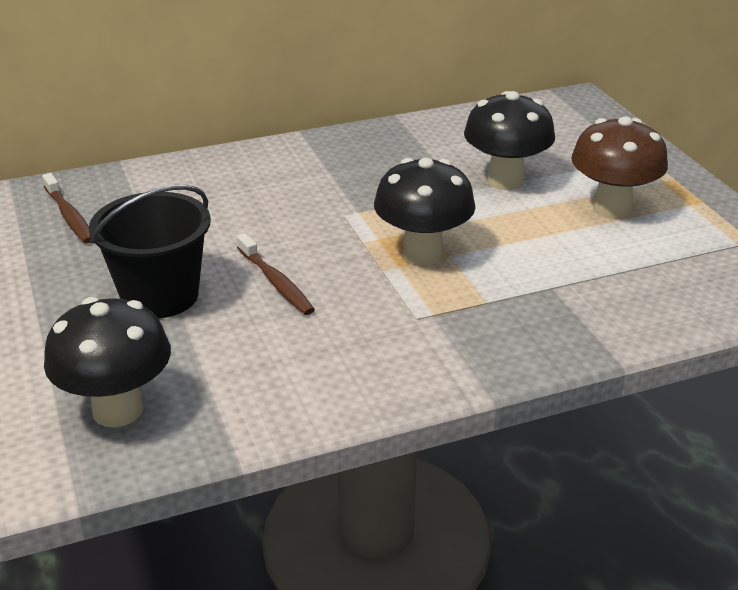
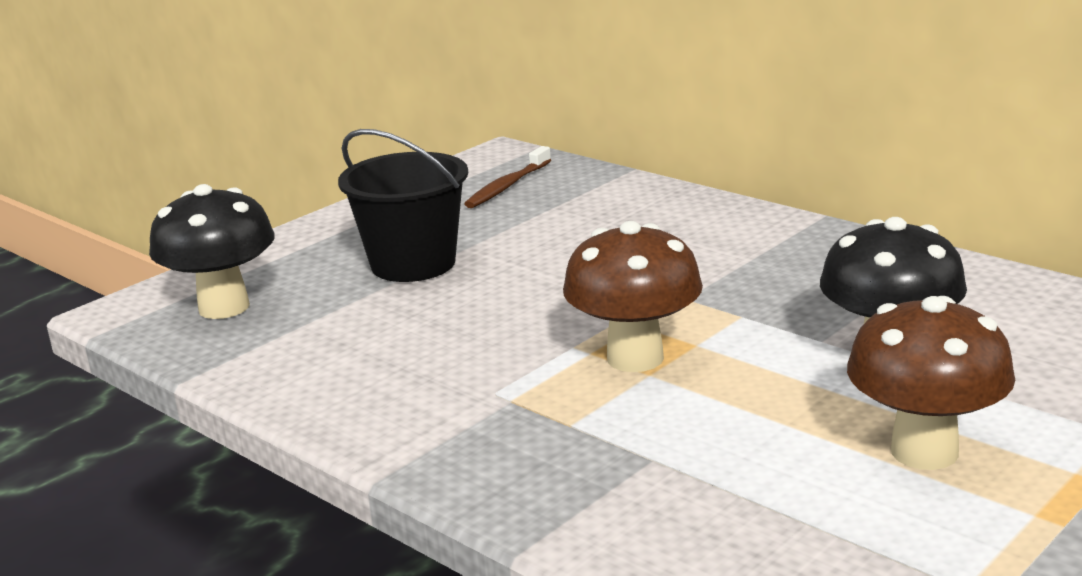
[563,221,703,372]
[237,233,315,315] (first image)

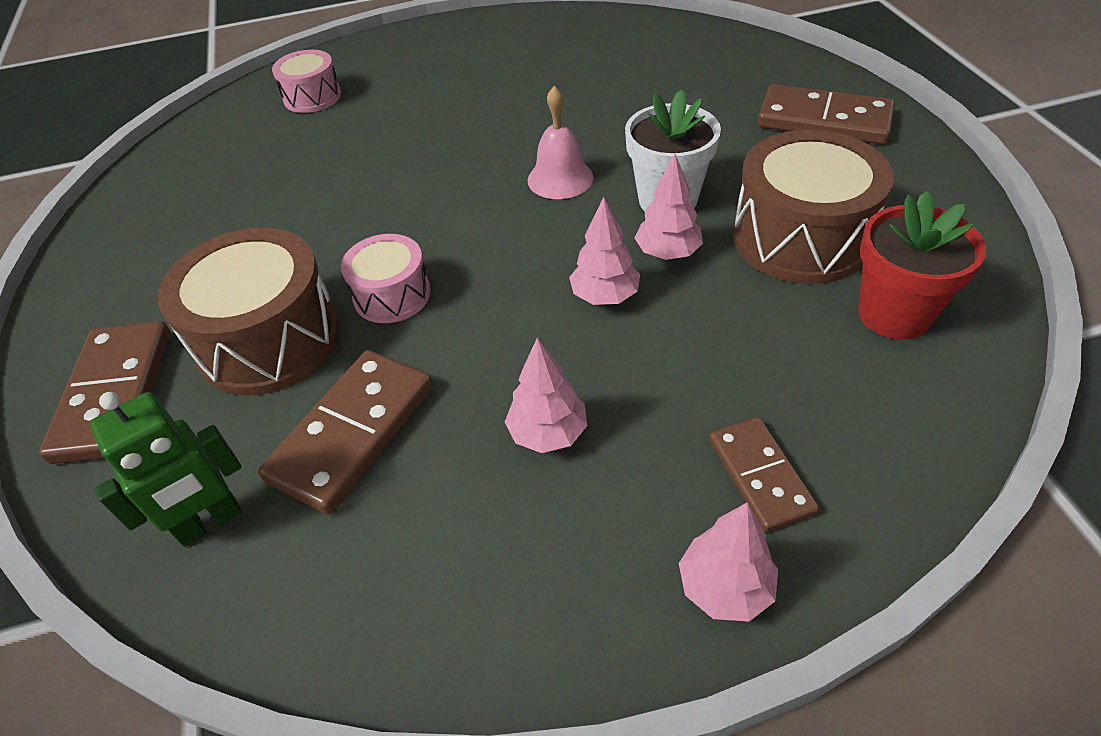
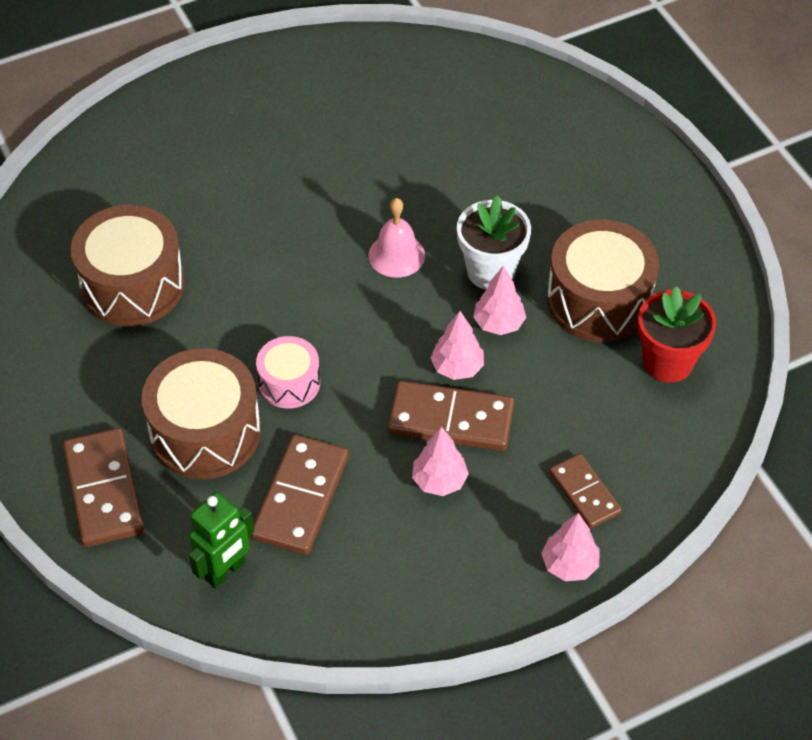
[272,50,341,113] (first image)
[387,381,514,451]
[71,205,185,326]

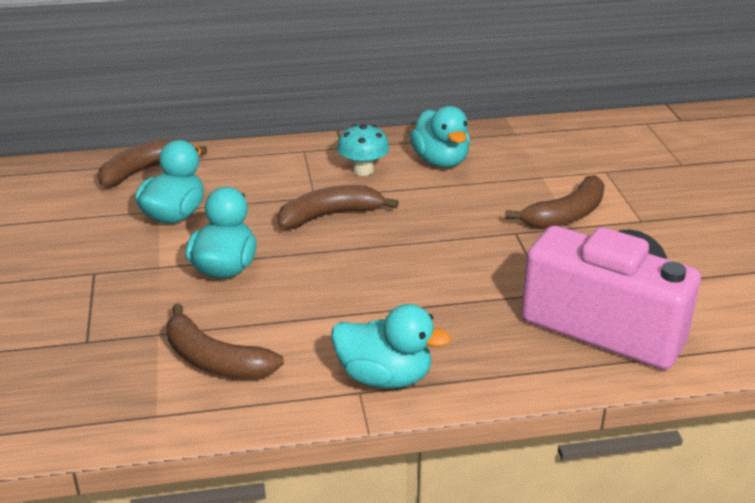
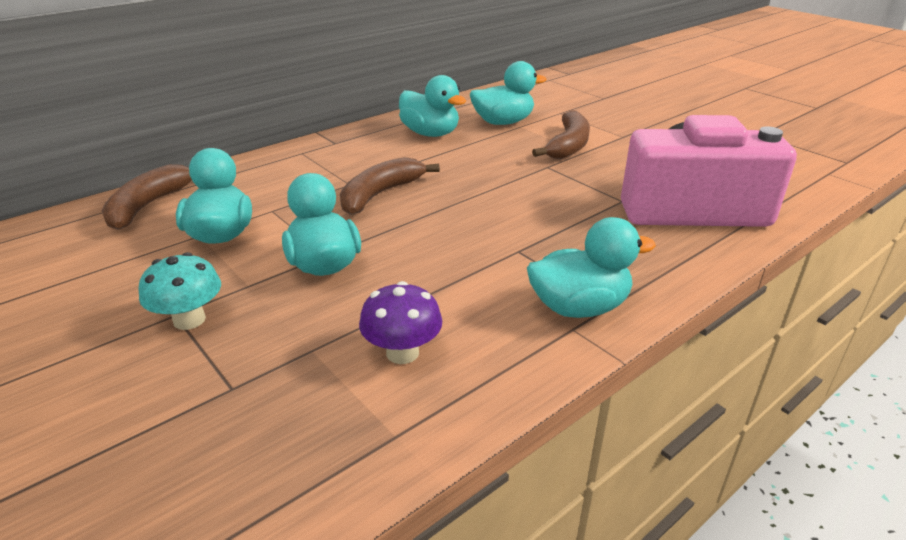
[138,252,221,330]
[359,281,442,364]
[470,61,547,125]

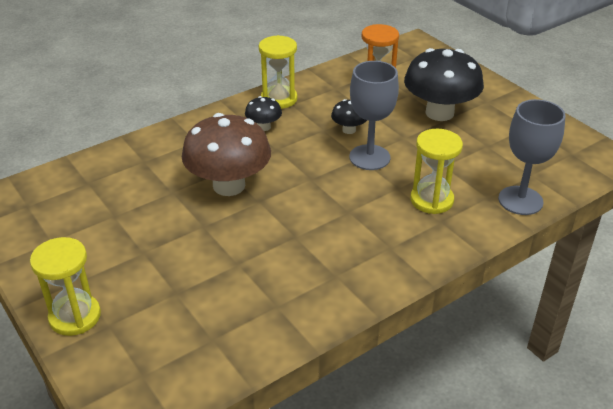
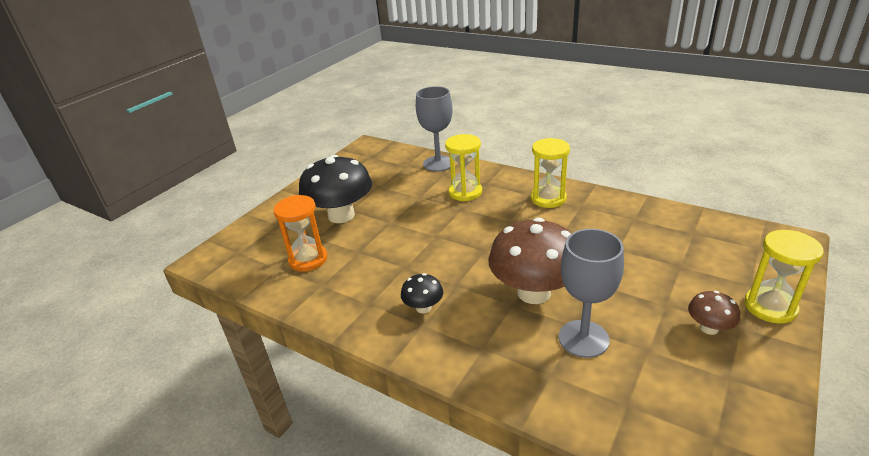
[531,138,570,208]
[559,229,624,358]
[331,99,367,134] (first image)
[688,291,740,335]

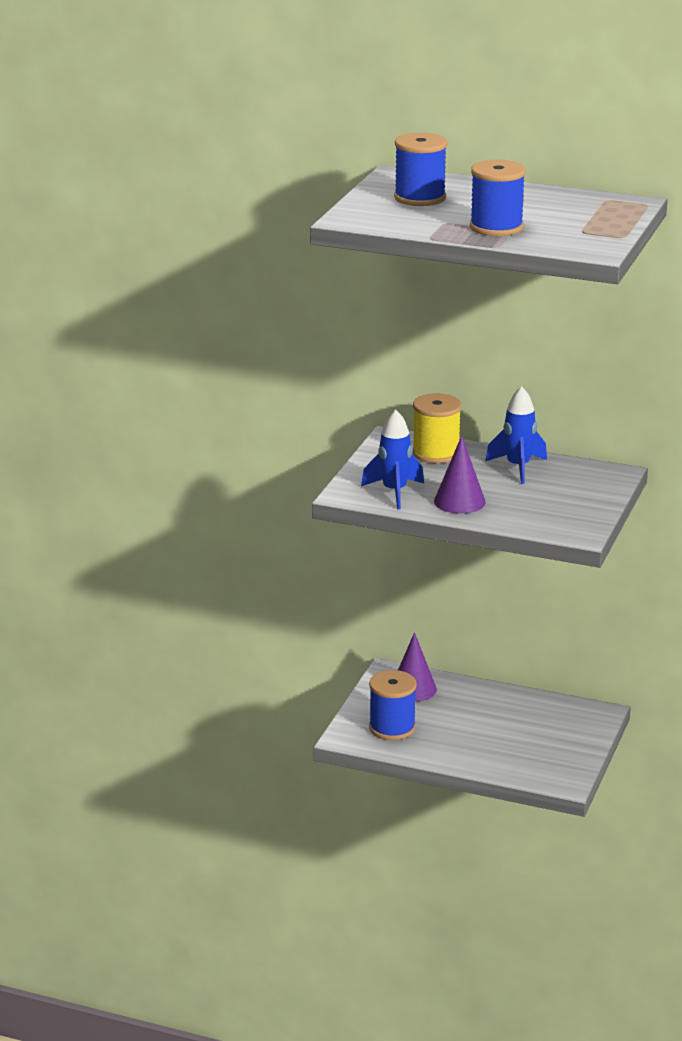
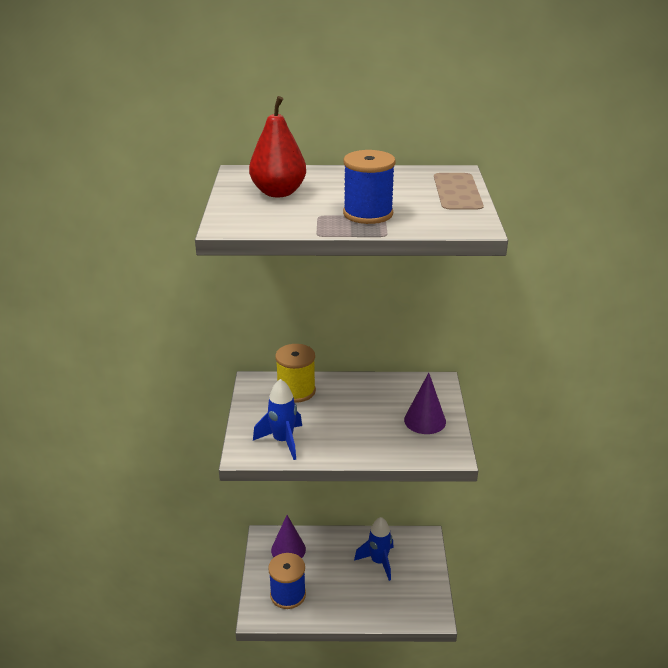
[249,96,306,197]
[354,517,394,581]
[404,373,446,434]

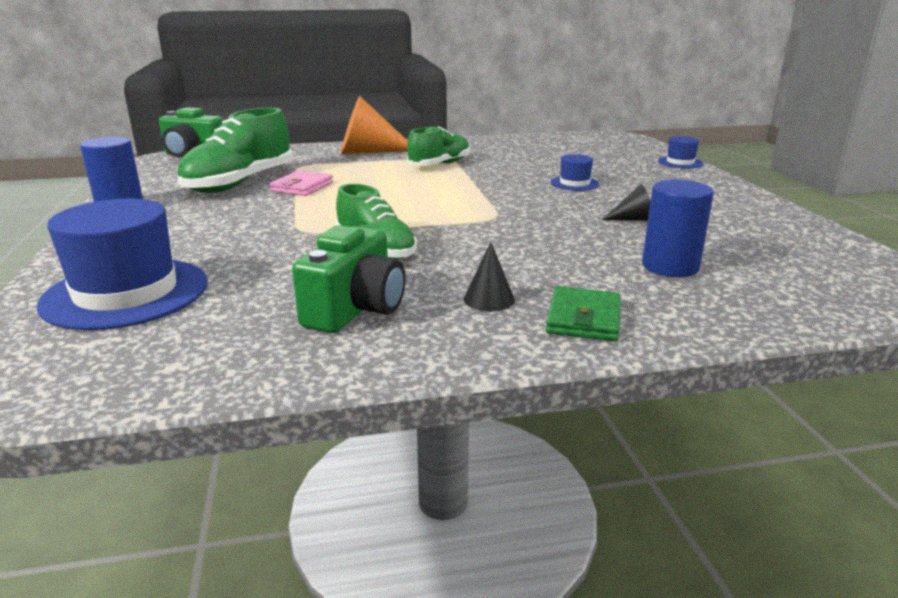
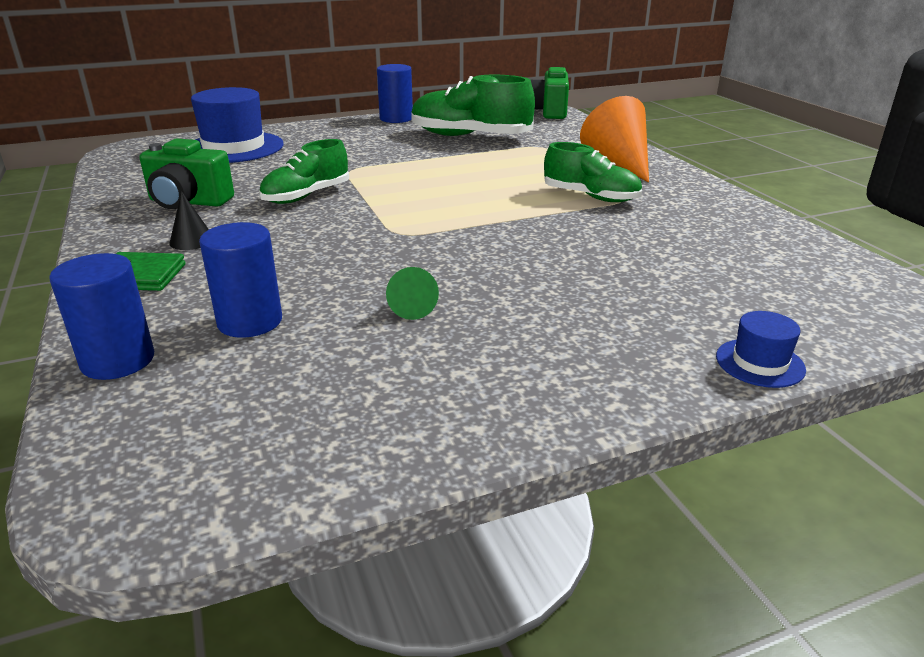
[551,154,599,191] (first image)
[270,170,333,196] (first image)
[386,267,439,320]
[49,253,154,380]

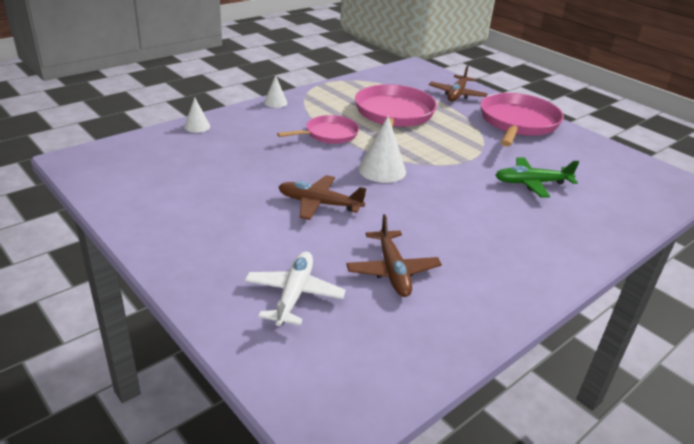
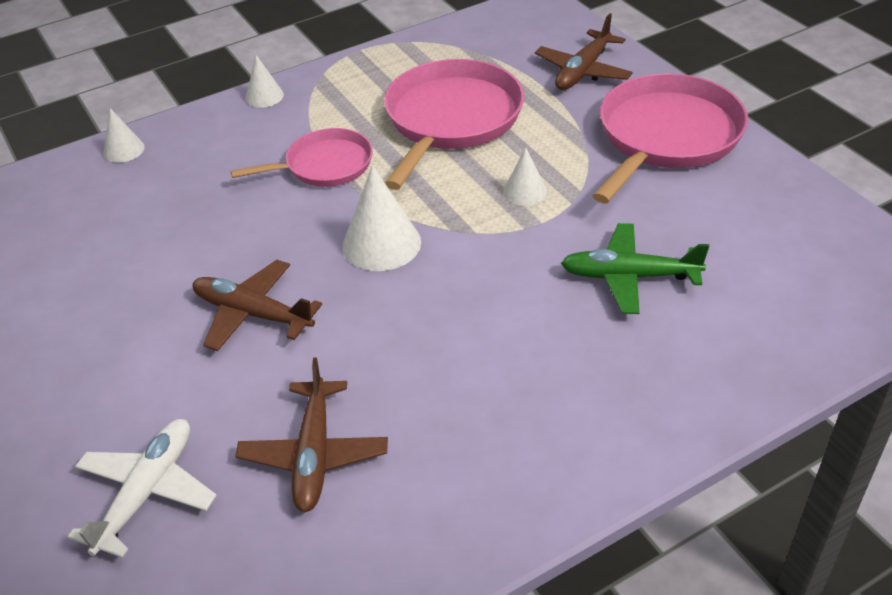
[503,148,547,206]

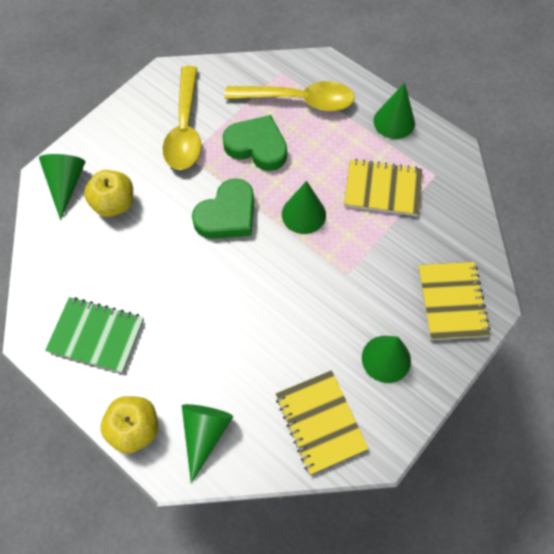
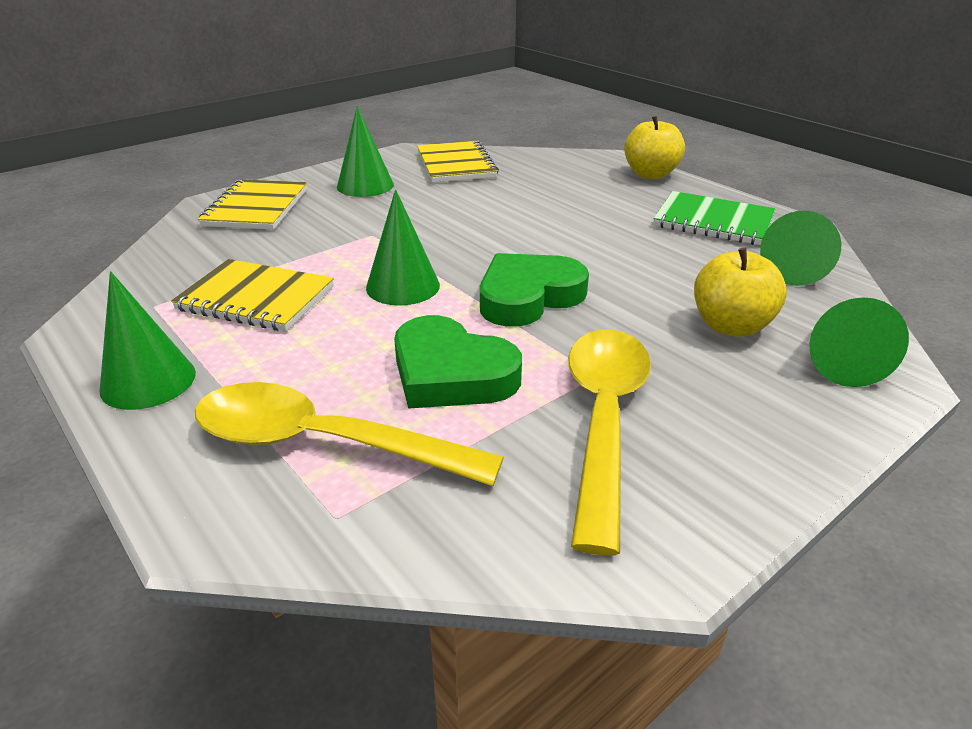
[760,211,841,286]

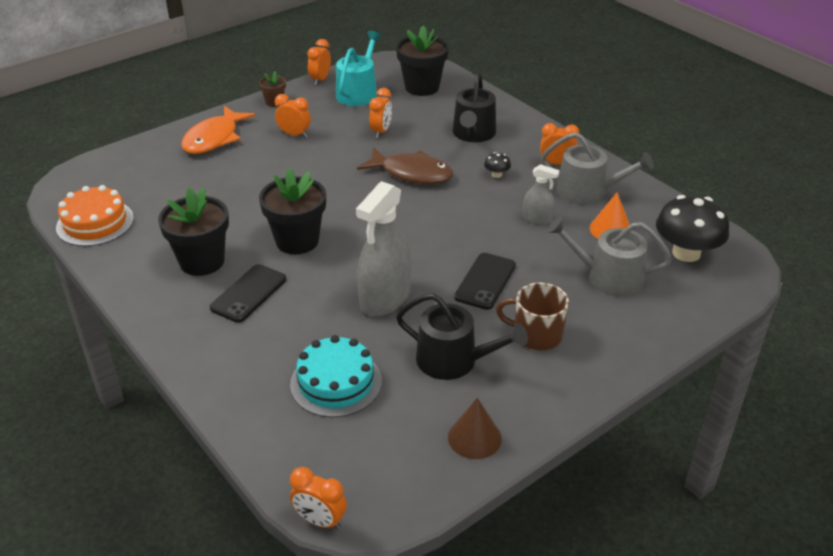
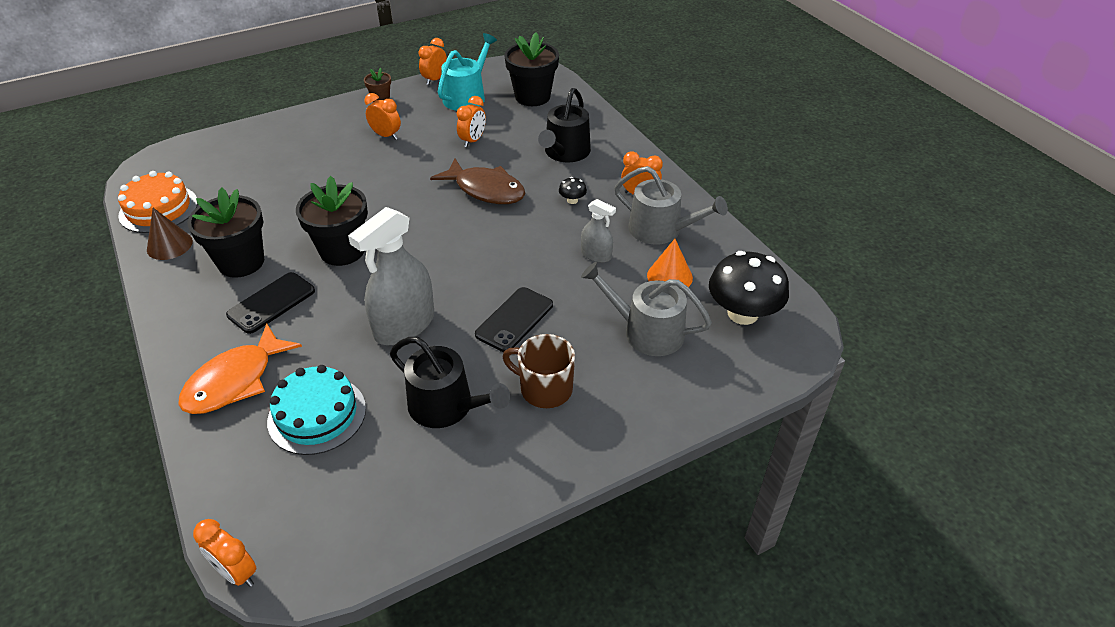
[178,323,302,414]
[147,208,193,260]

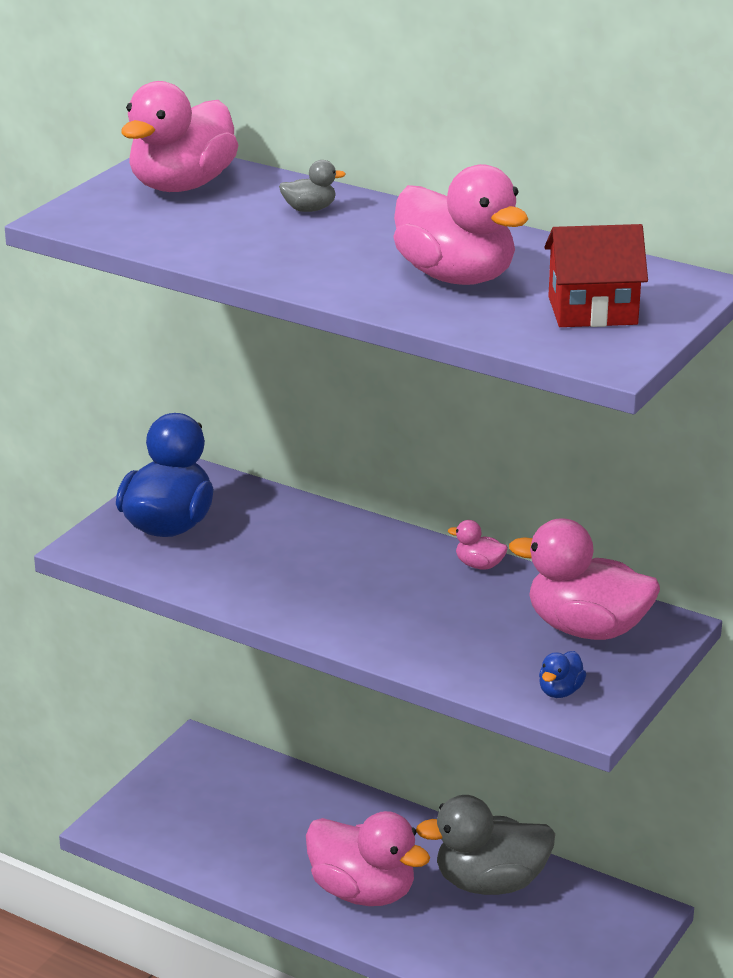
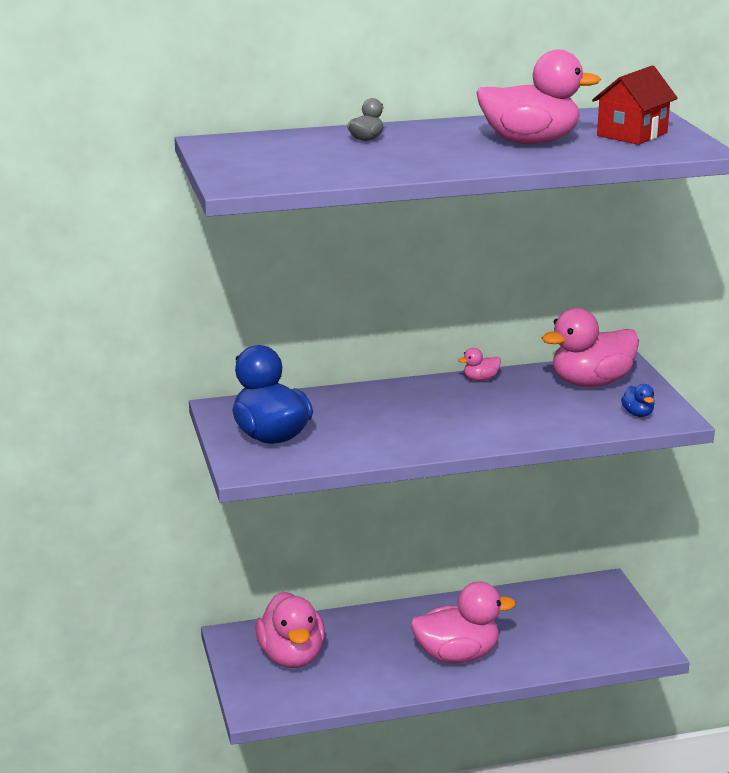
[255,592,325,668]
[416,795,555,895] (first image)

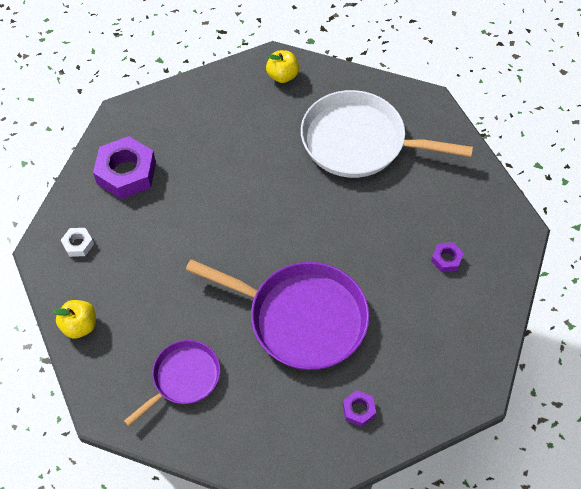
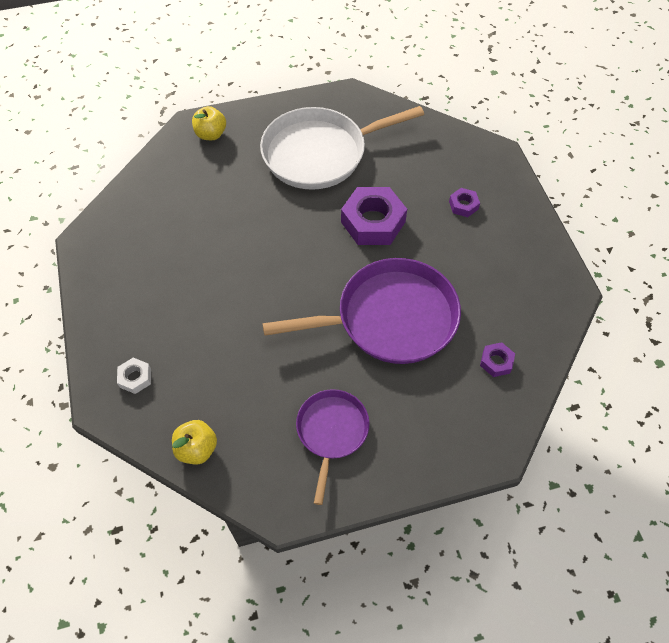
[341,187,407,245]

